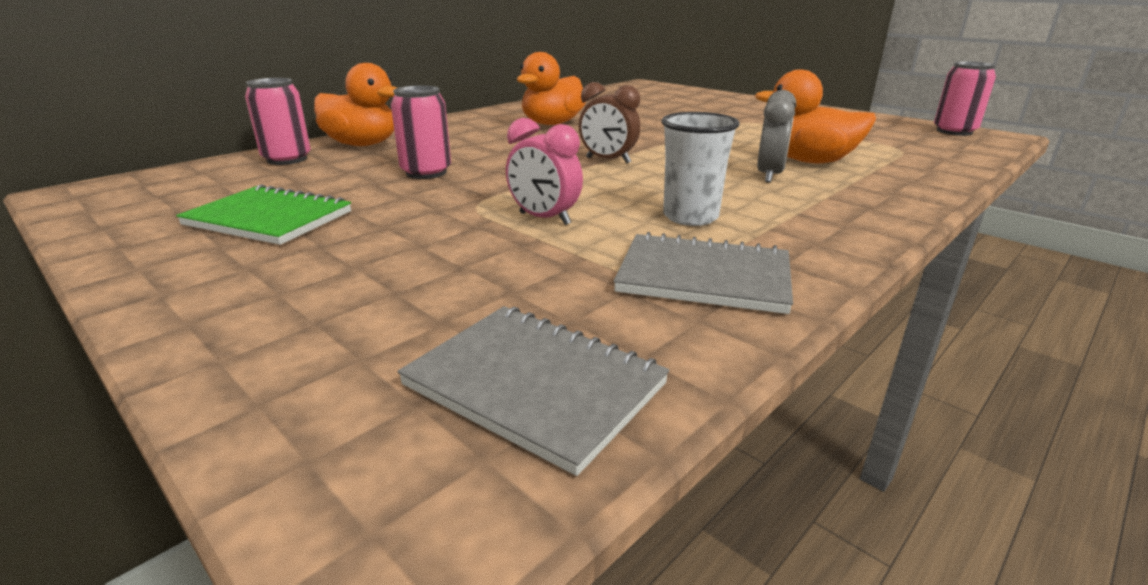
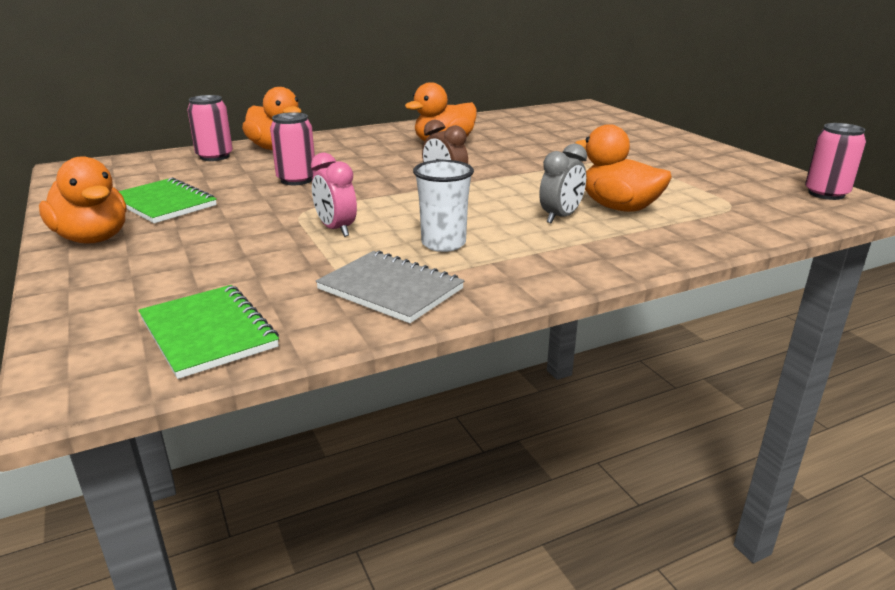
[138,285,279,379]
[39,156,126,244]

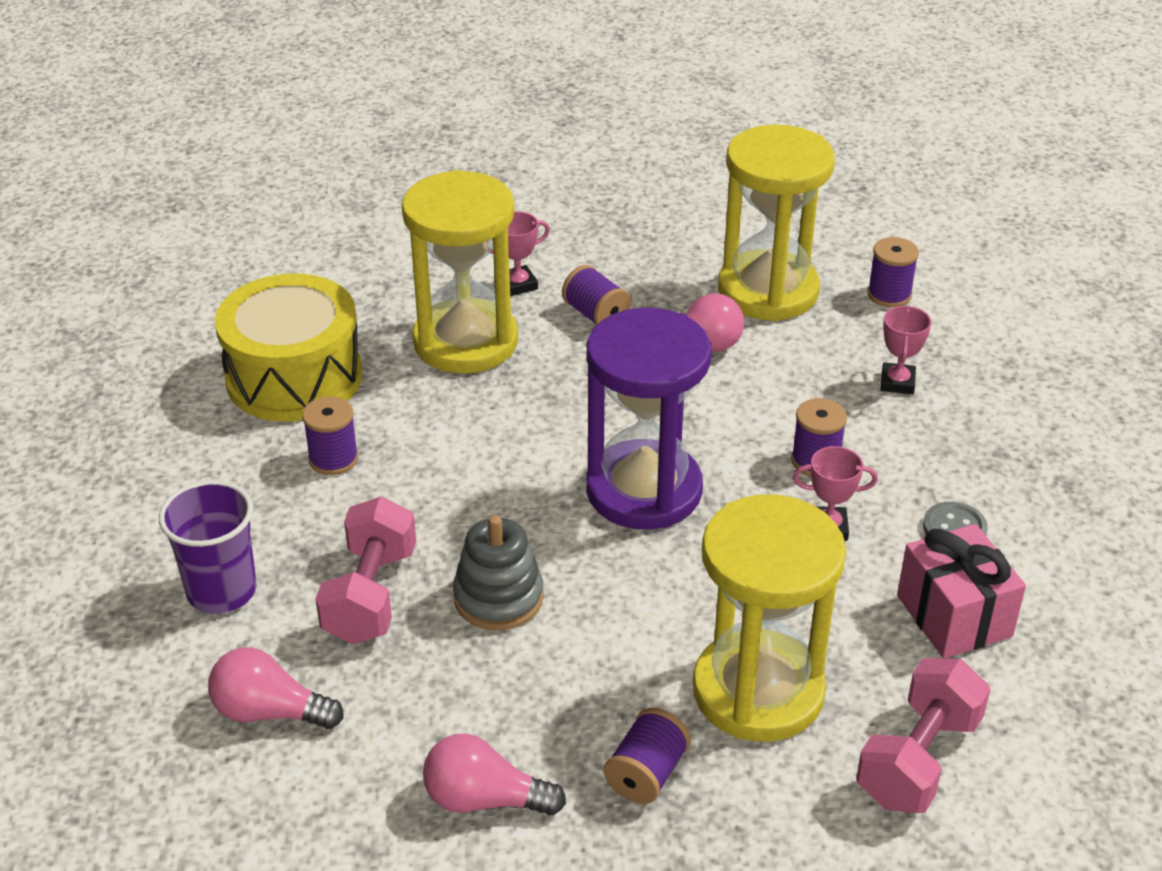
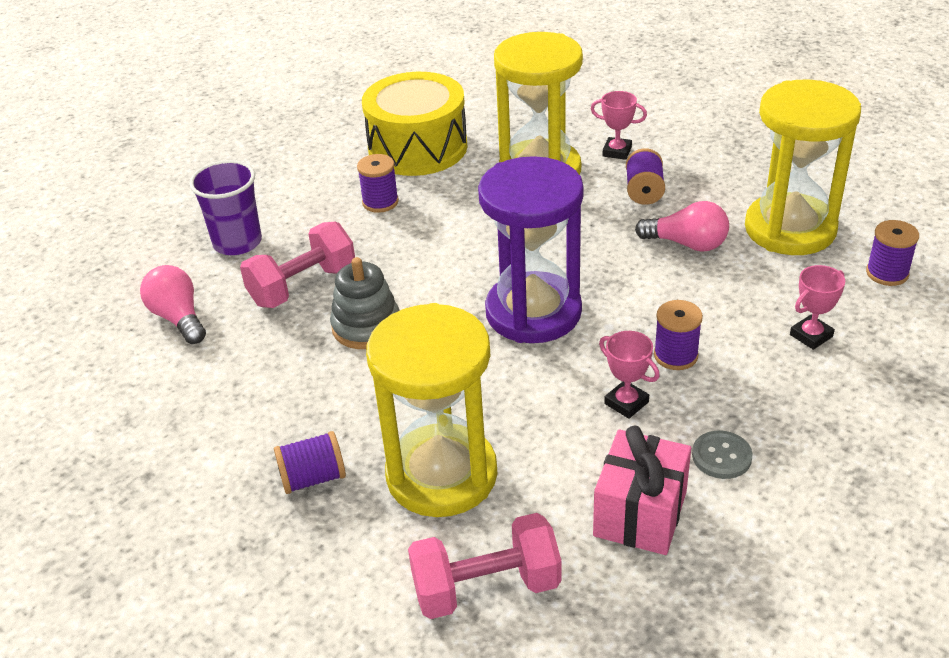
[423,733,566,815] (first image)

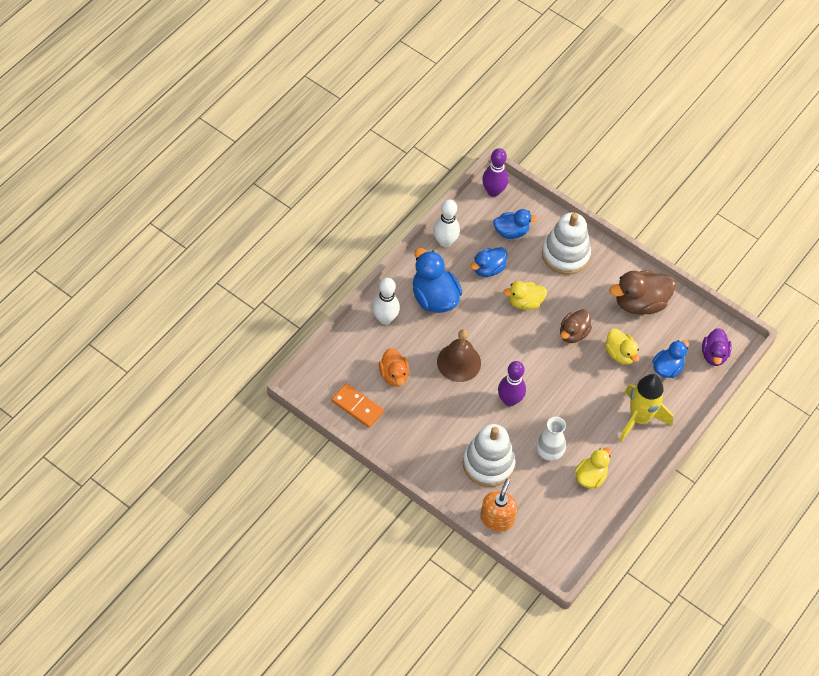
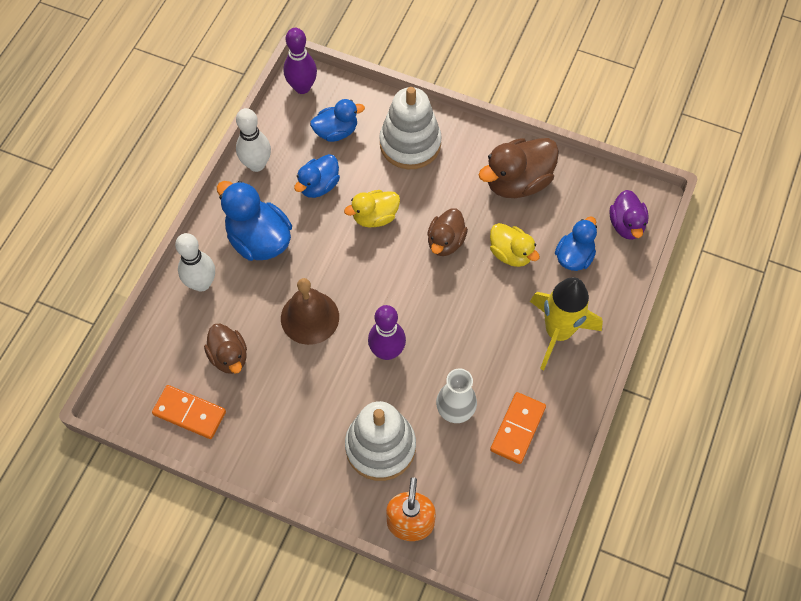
[204,324,247,374]
[490,392,546,464]

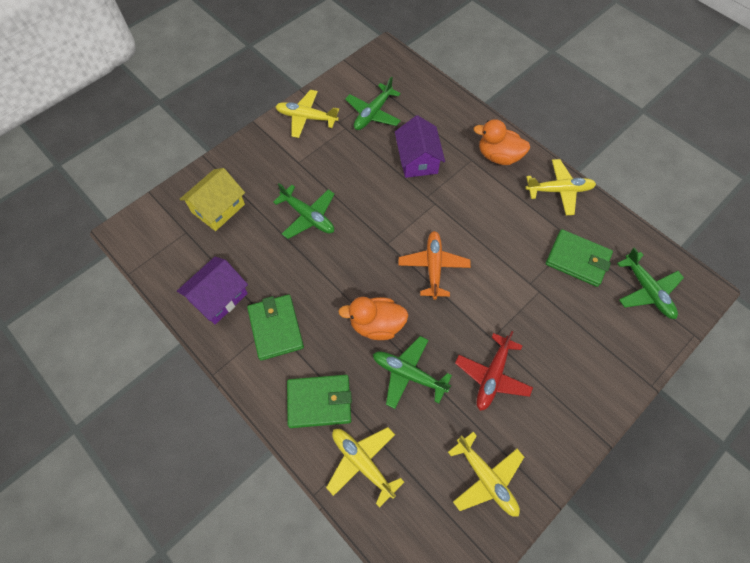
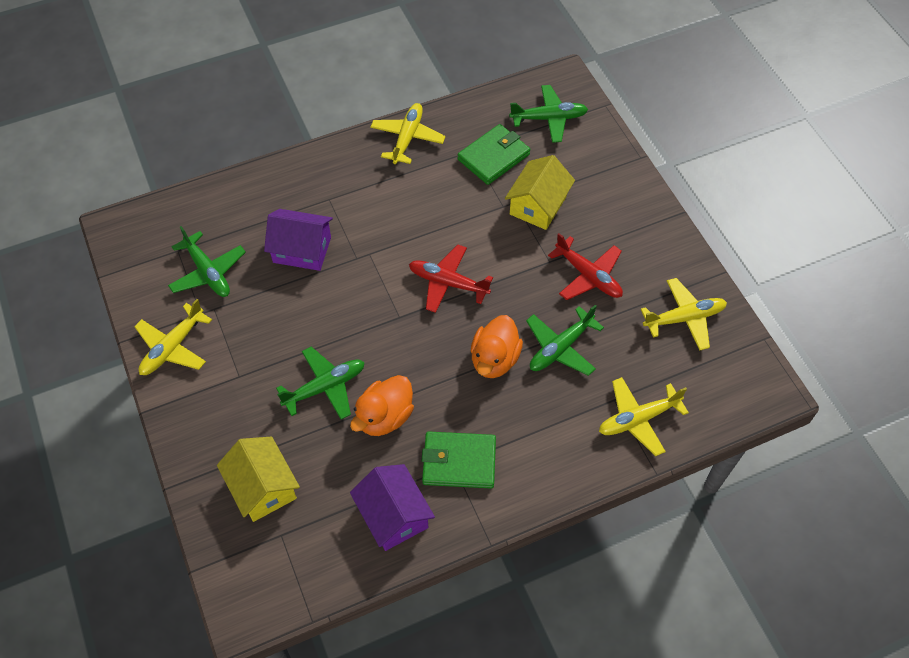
[350,375,414,436]
[409,244,493,313]
[287,375,352,428] (first image)
[505,155,575,230]

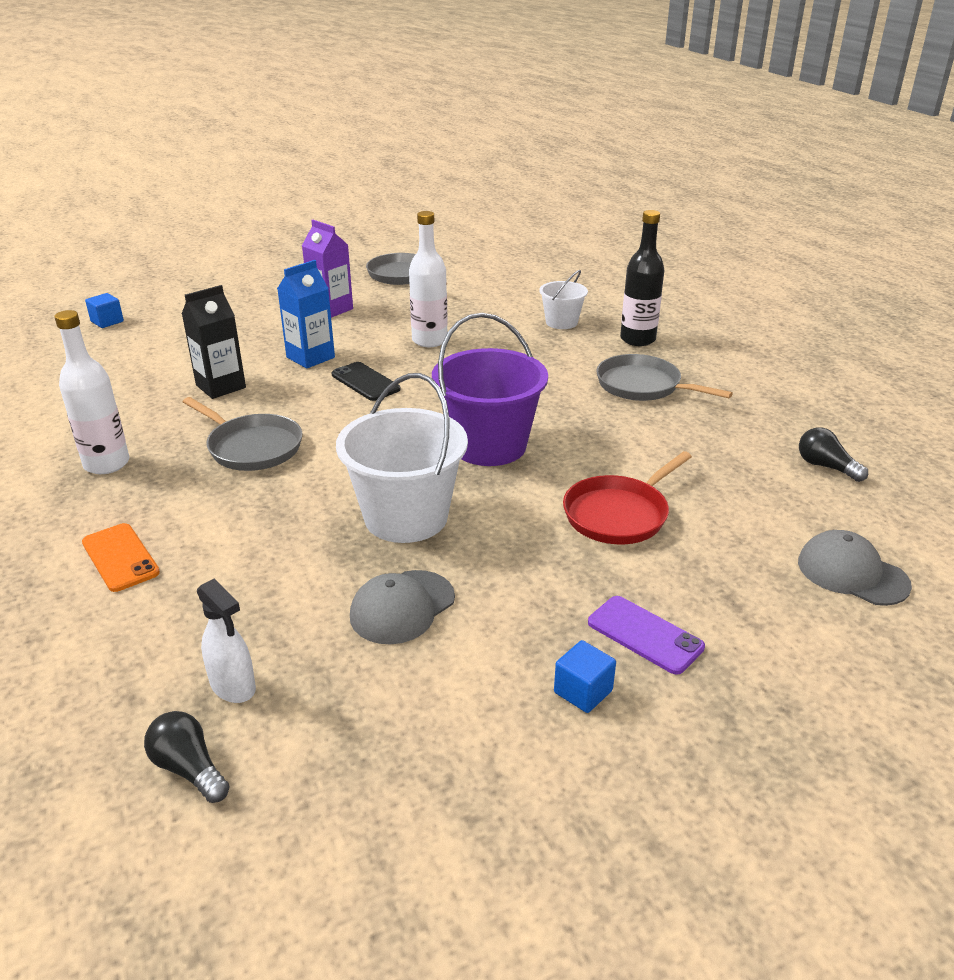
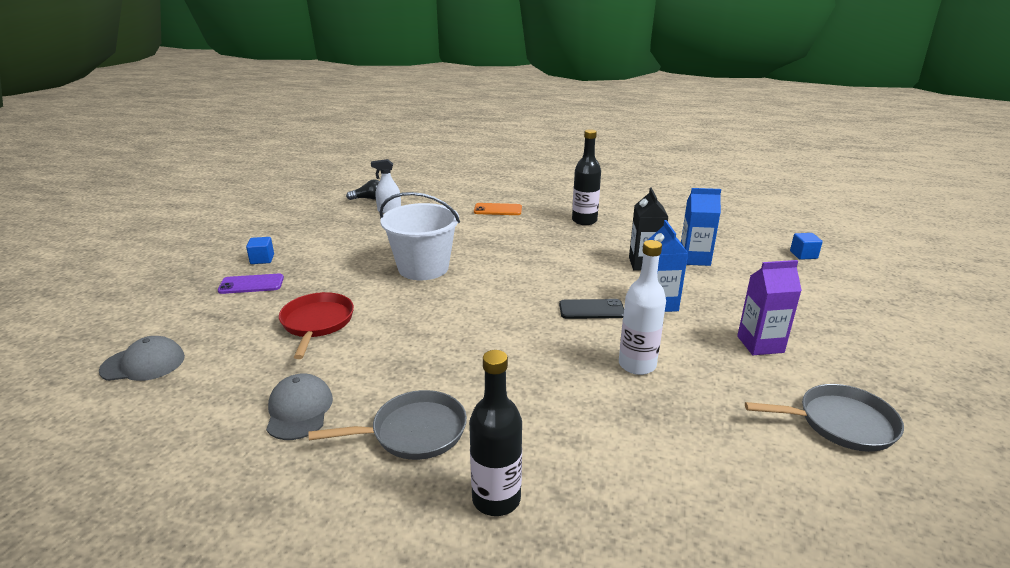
[539,270,588,329] (first image)
[572,129,601,225]
[432,313,548,466] (first image)
[183,397,302,471] (first image)
[799,427,868,482] (first image)
[266,374,333,440]
[681,188,721,266]

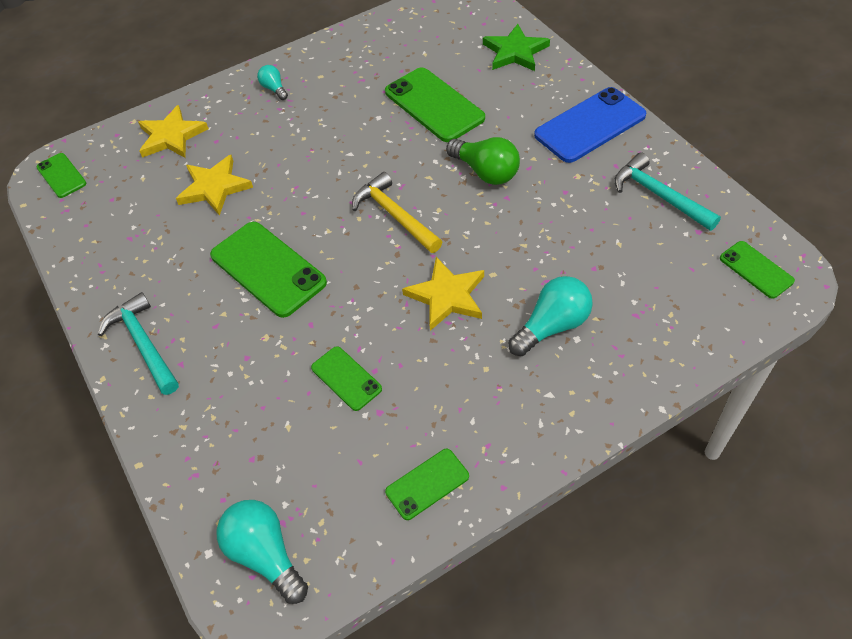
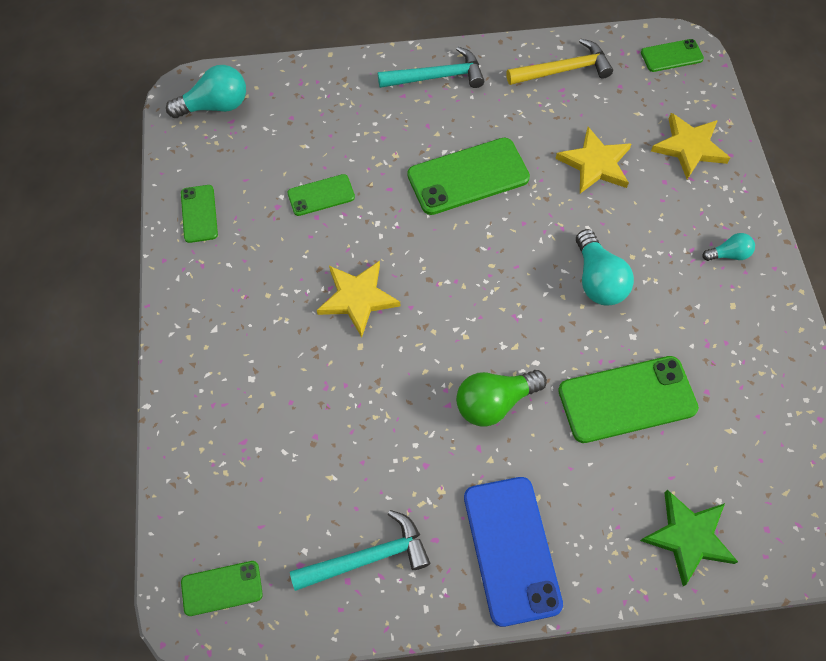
[506,39,613,85]
[576,229,634,305]

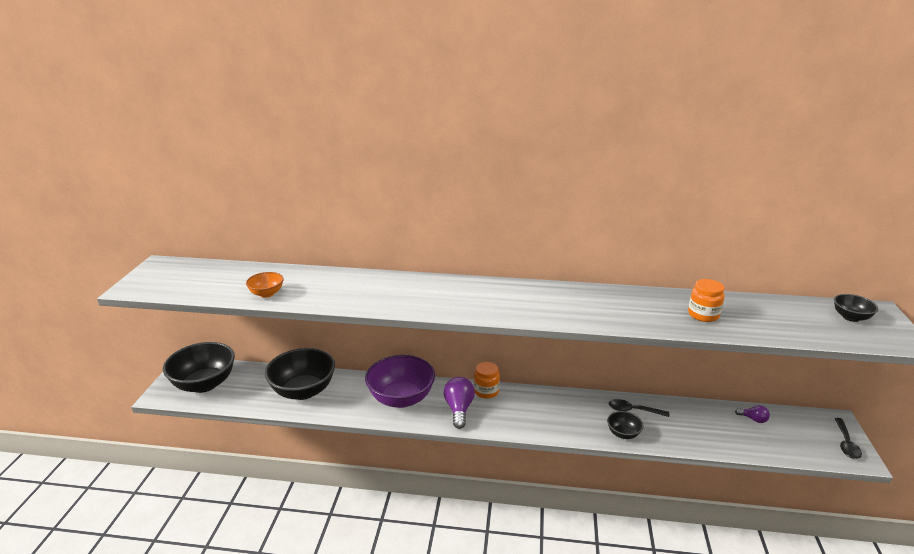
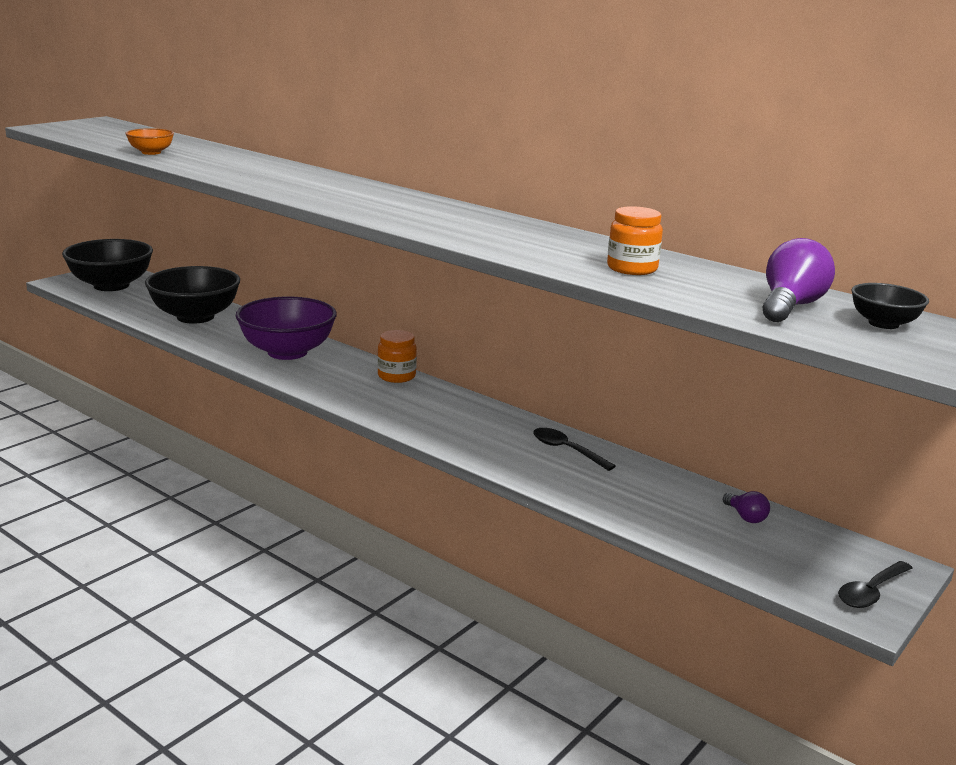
[763,238,835,322]
[607,411,643,439] (first image)

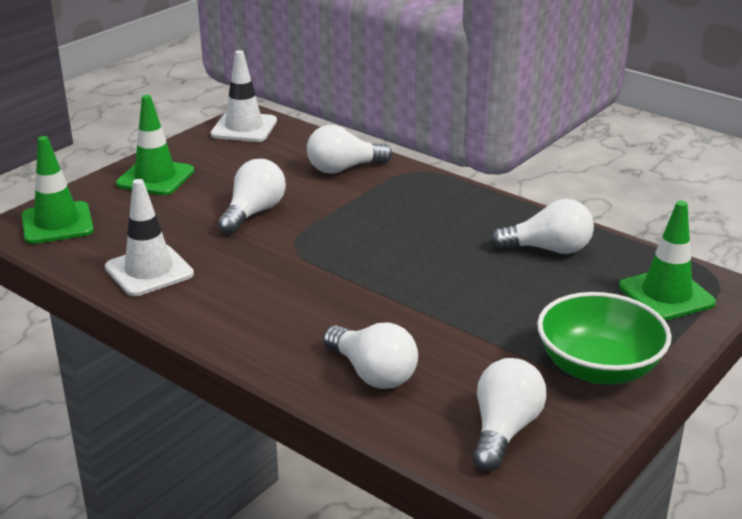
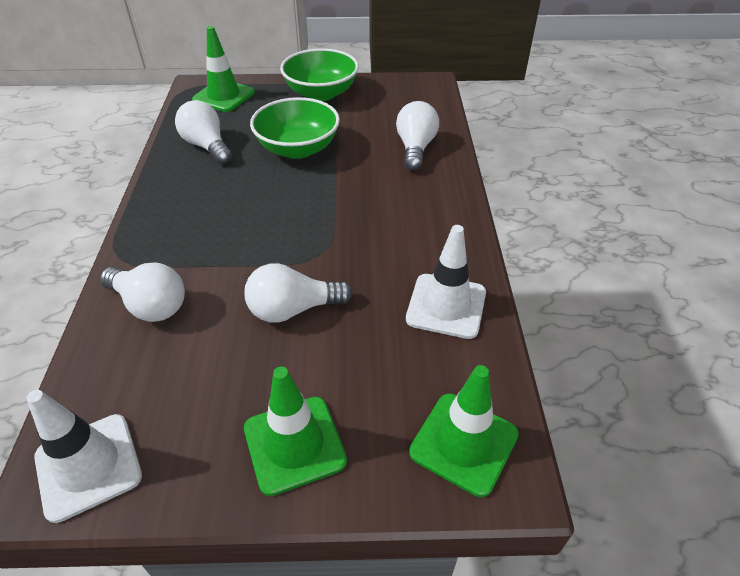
[473,358,547,471] (first image)
[250,97,340,159]

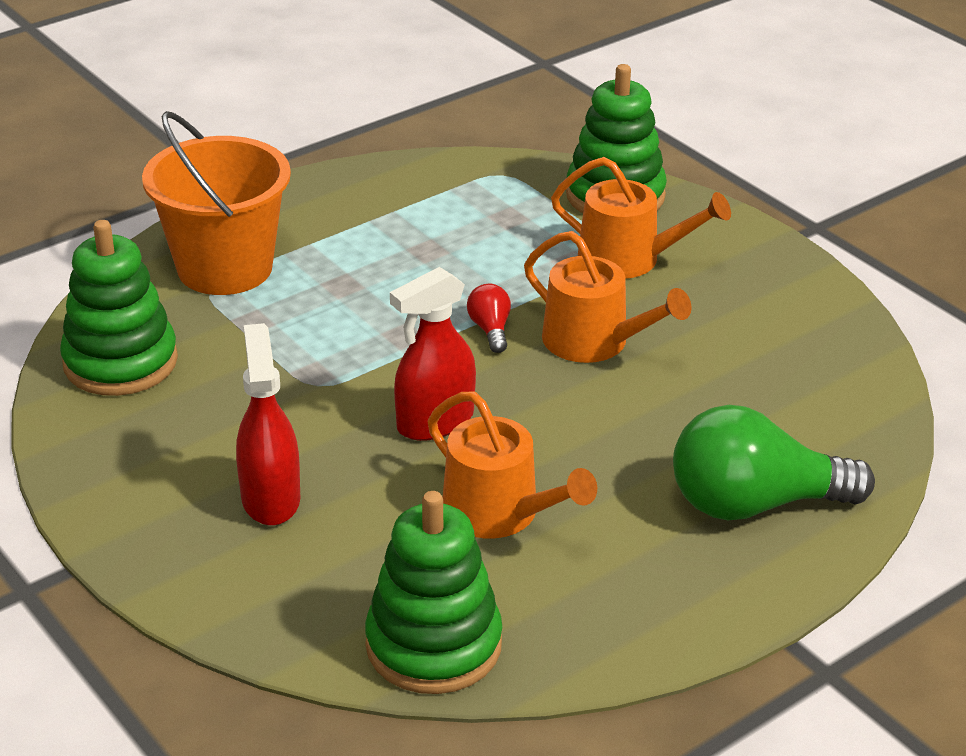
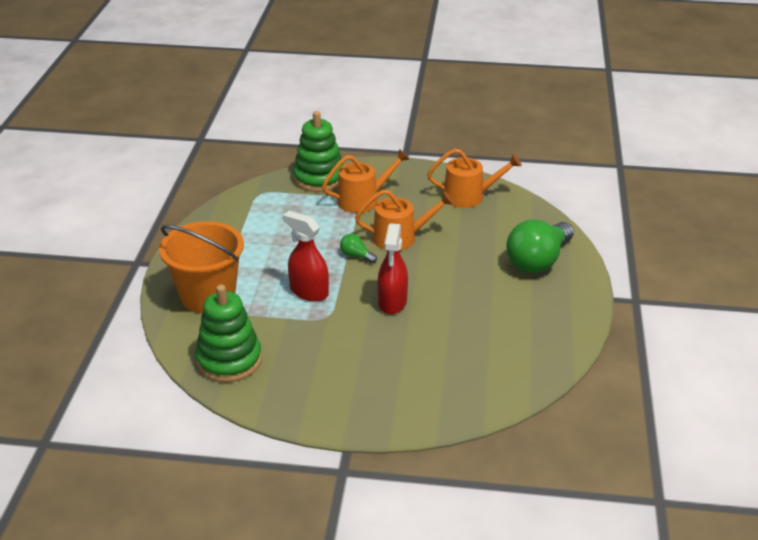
[340,234,377,263]
[283,211,329,301]
[427,149,522,208]
[365,491,502,694] (first image)

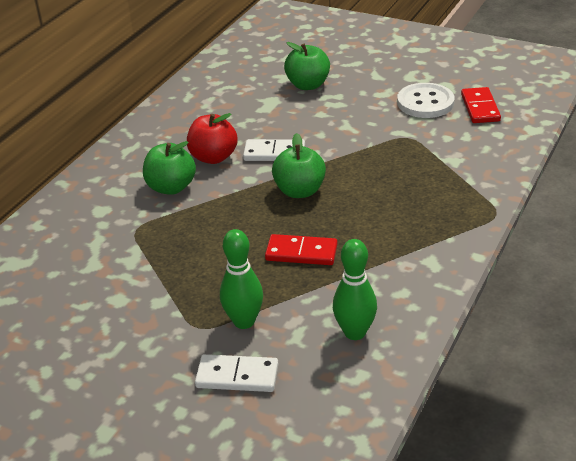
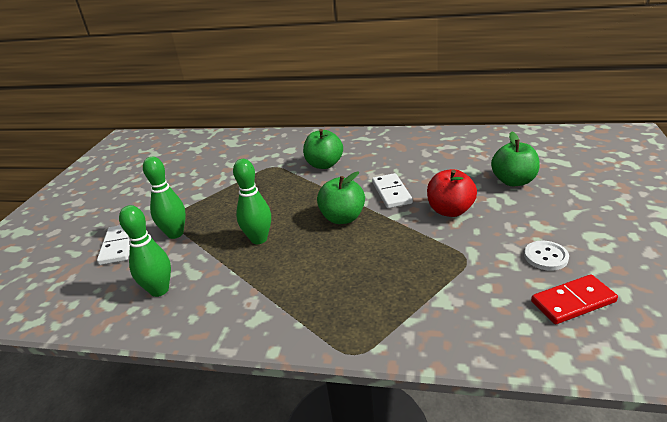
[524,240,569,271]
[427,169,477,217]
[233,159,271,244]

